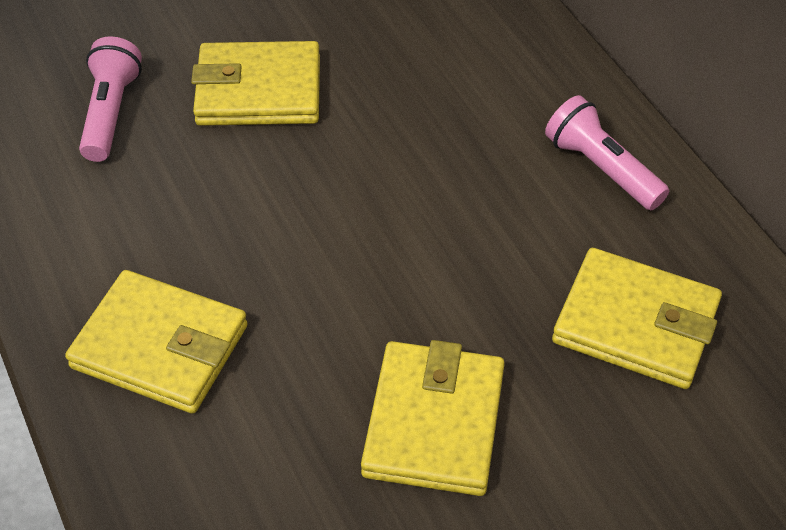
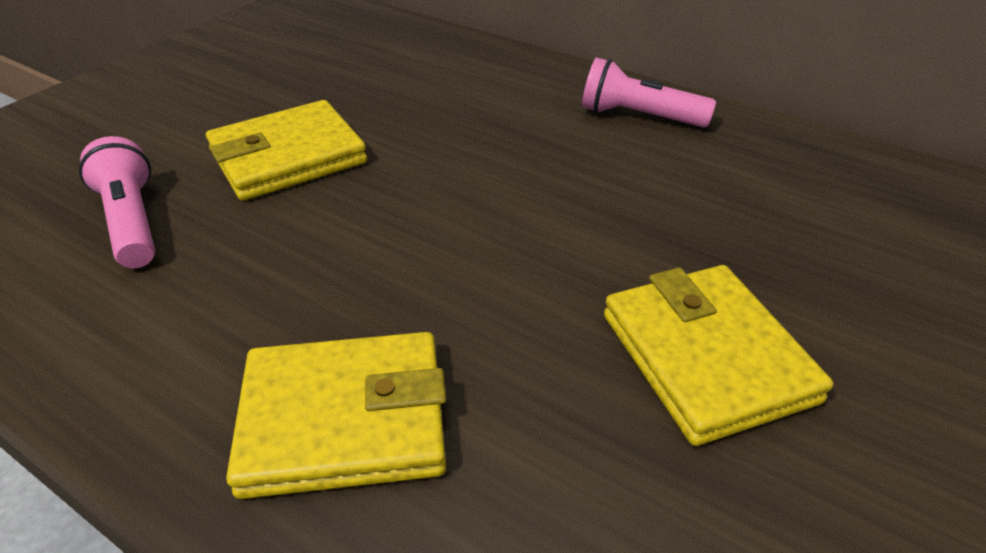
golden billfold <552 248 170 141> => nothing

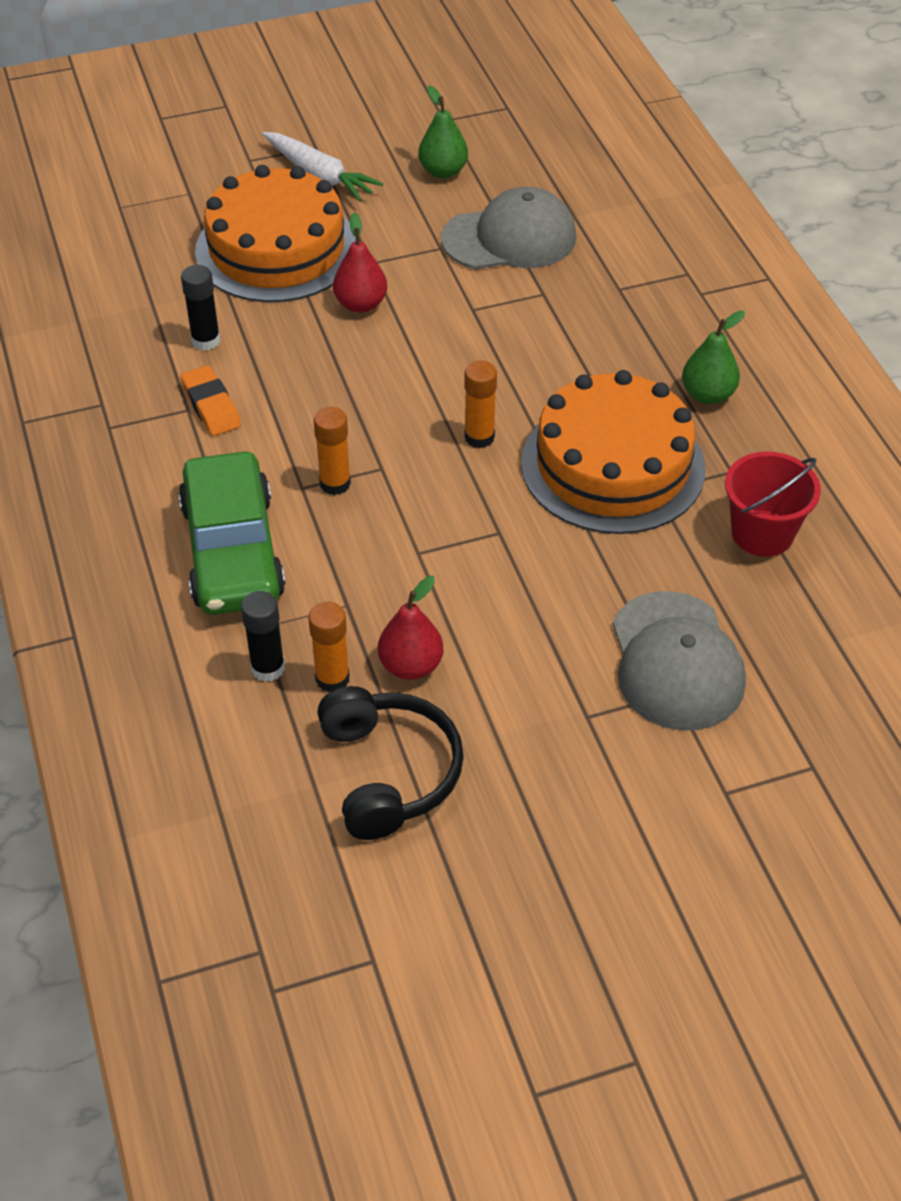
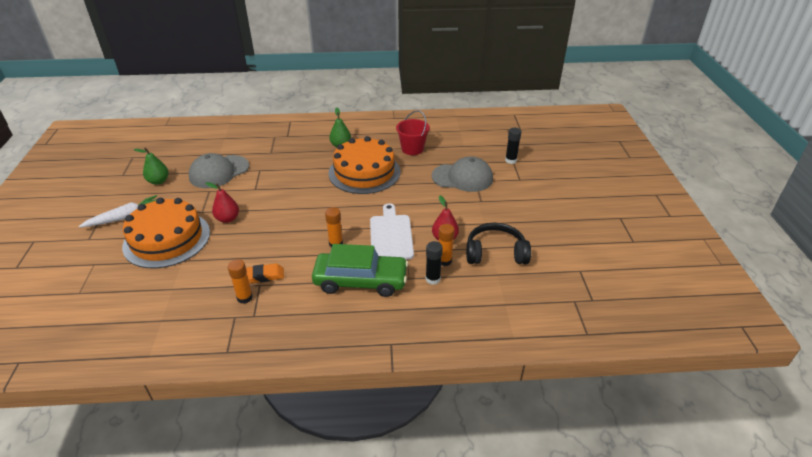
nothing => white chopping board <370 203 44 57>
jet-black glue stick <181 265 39 86> => jet-black glue stick <505 128 16 36>, relocated
orange-coloured glue stick <464 361 33 87> => orange-coloured glue stick <228 259 25 45>, relocated
grey cap <441 187 135 82> => grey cap <189 153 60 35>, 135 degrees counterclockwise

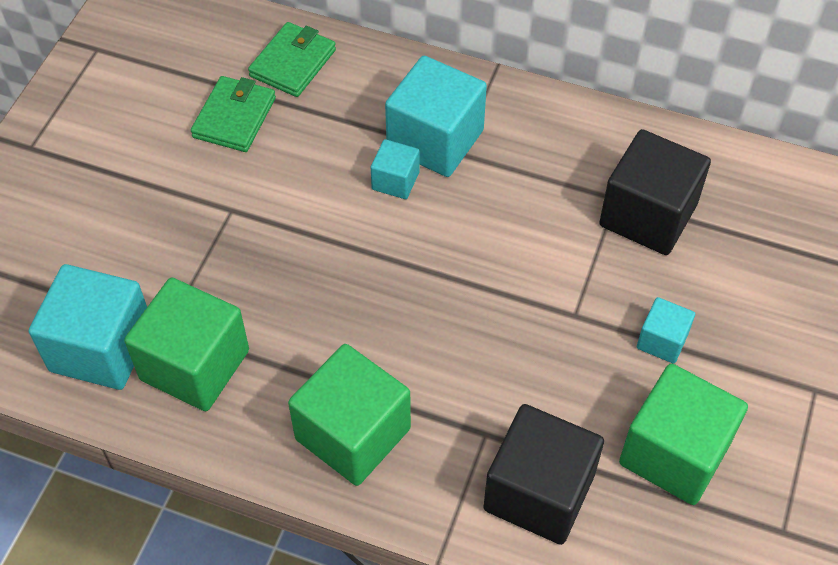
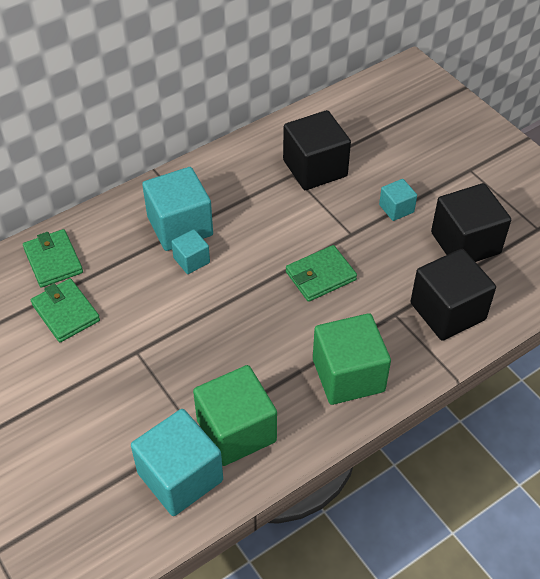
nothing => green billfold <286 245 71 57>
green solid cube <619 363 129 142> => jet-black solid cube <431 183 80 79>

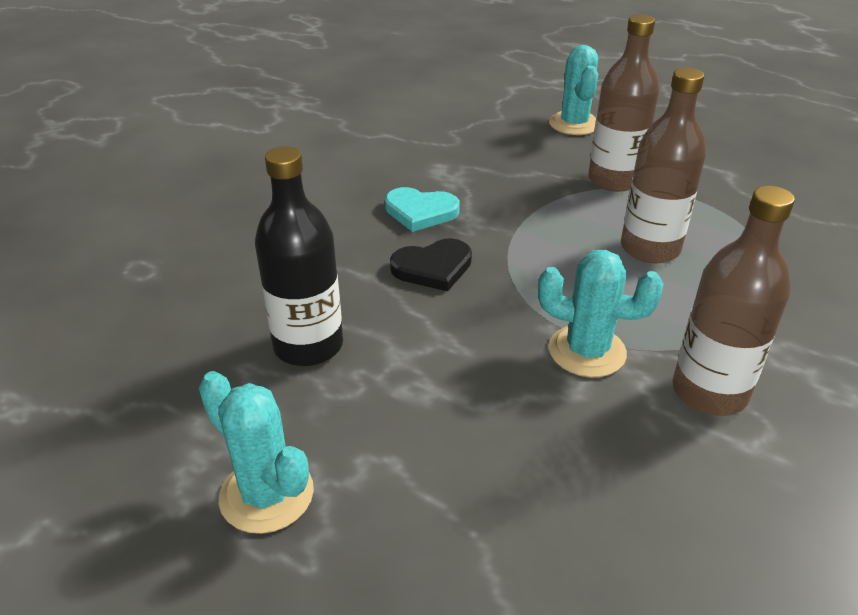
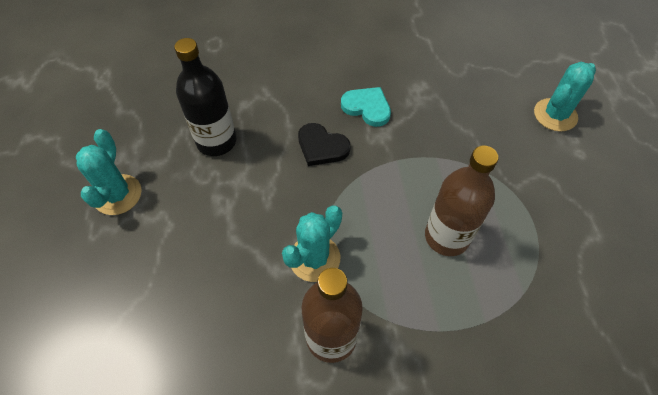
russet flask <588 14 72 178> => nothing
aqua heart <385 187 75 45> => aqua heart <341 87 50 40>, 150 degrees clockwise
aqua cactus <538 250 125 127> => aqua cactus <282 206 60 76>, 60 degrees clockwise

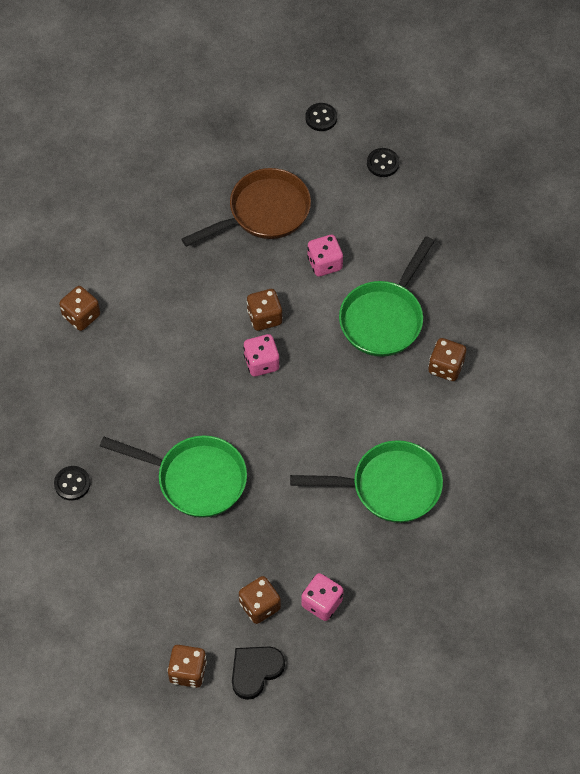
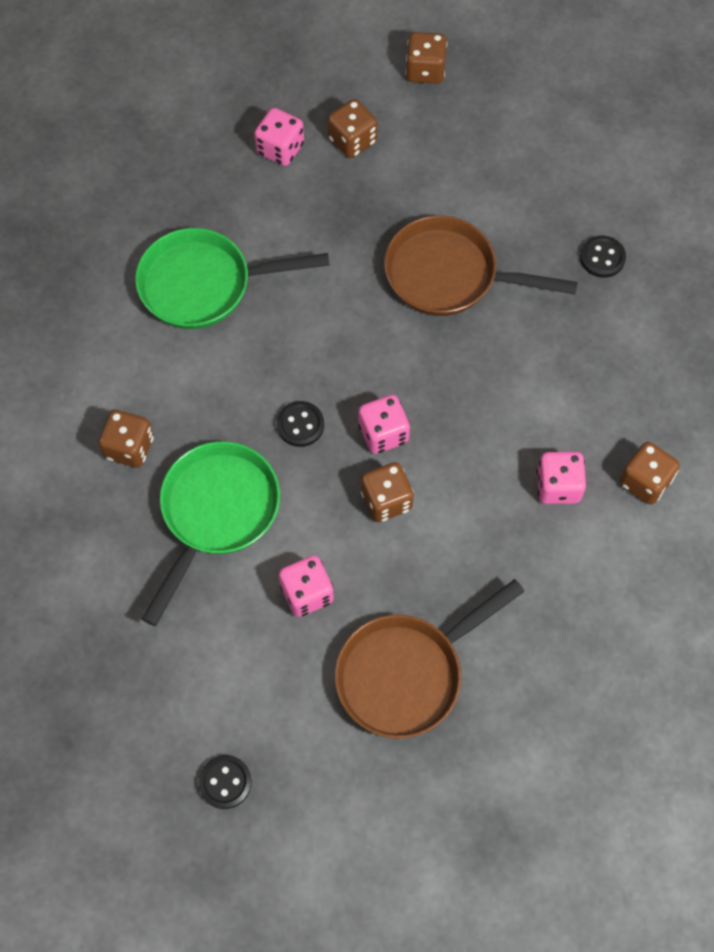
jet-black heart <232 646 53 54> => nothing
nothing => pink die <536 452 50 52>
jet-black shirt button <305 103 32 28> => jet-black shirt button <277 401 47 46>, relocated
green pan <100 436 147 82> => russet pan <384 216 194 100>

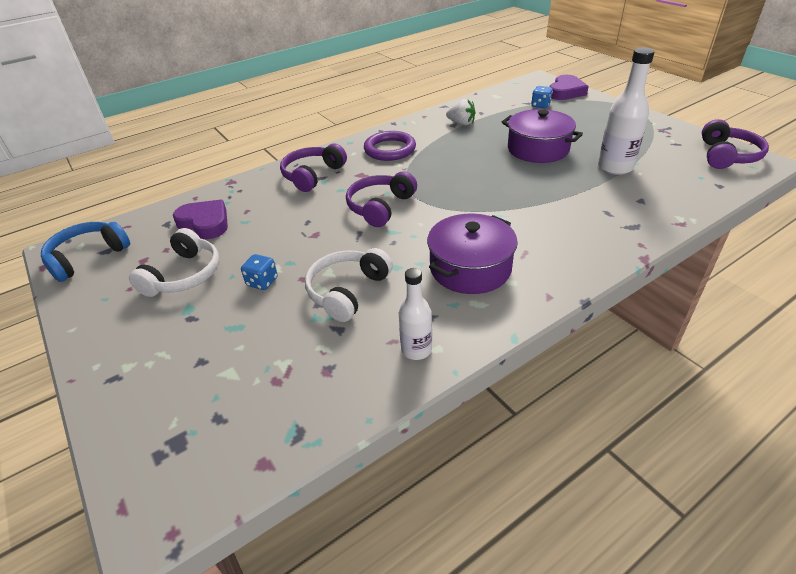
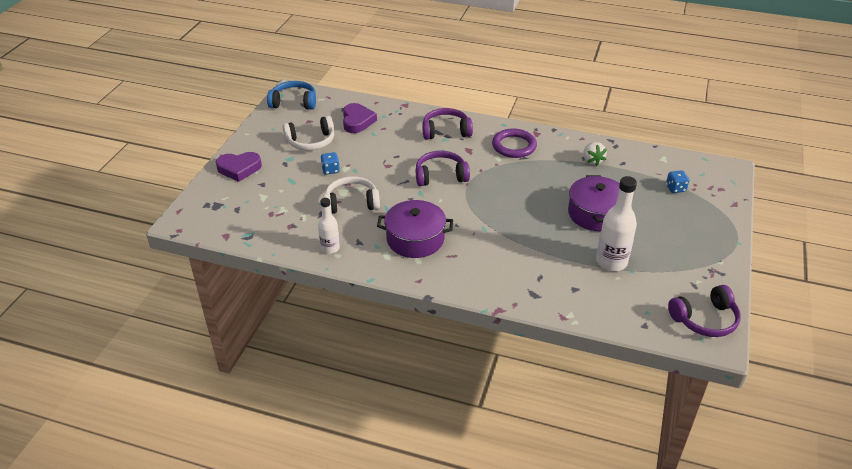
violet heart <550 75 39 25> => violet heart <216 152 46 30>, relocated

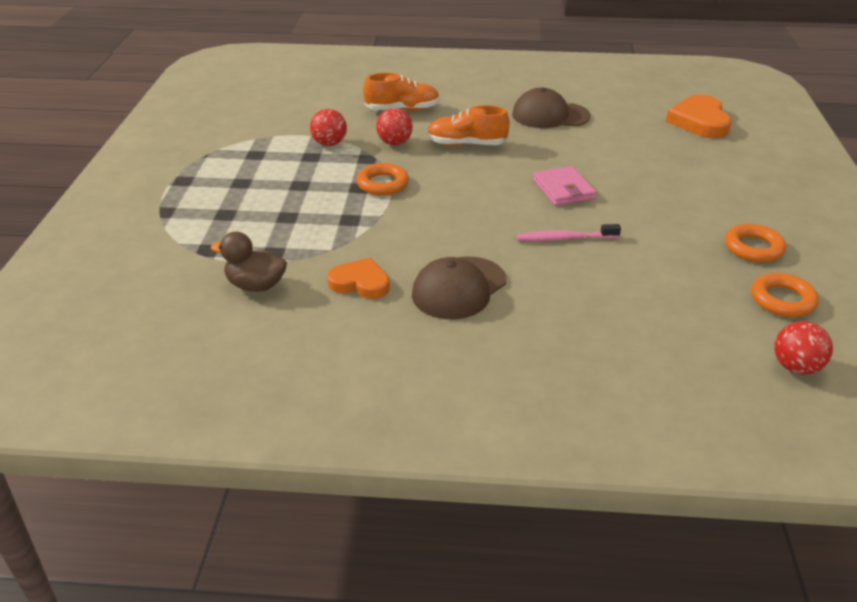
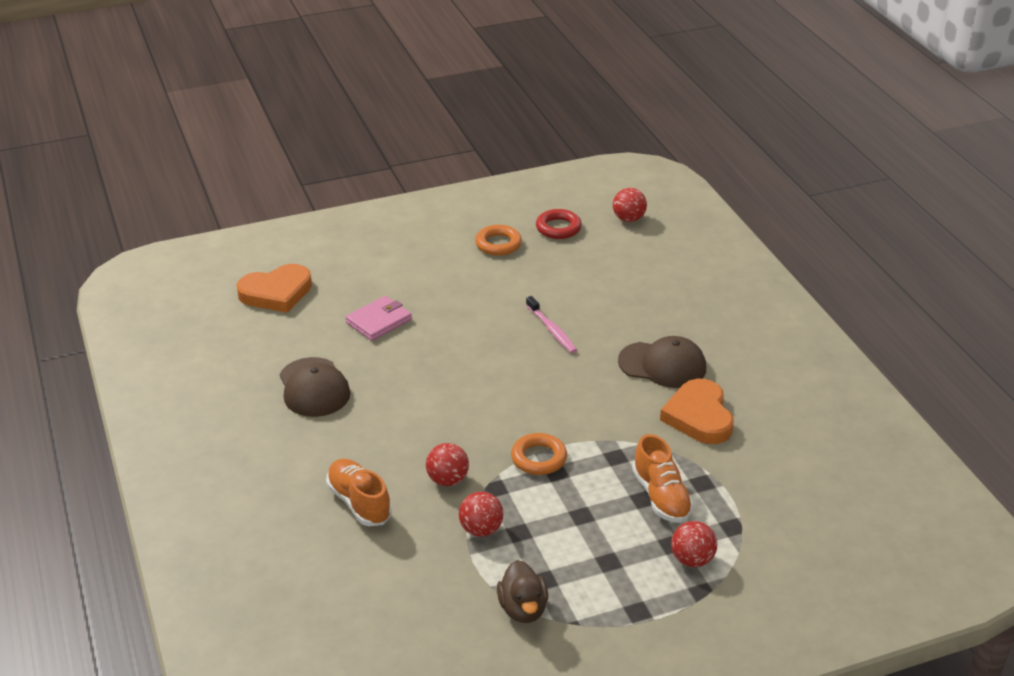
nothing => crimson play ball <671 521 46 46>
russet toy duck <211 232 76 60> => russet toy duck <497 560 51 63>, relocated
orange-coloured lace-up shoe <427 105 83 41> => orange-coloured lace-up shoe <632 434 62 89>, relocated
pink billfold <533 166 64 40> => pink billfold <345 296 67 45>, relocated
orange-coloured ring <751 273 68 44> => crimson ring <536 209 46 30>
orange-coloured heart <327 258 63 41> => orange-coloured heart <660 379 74 65>, x1.50

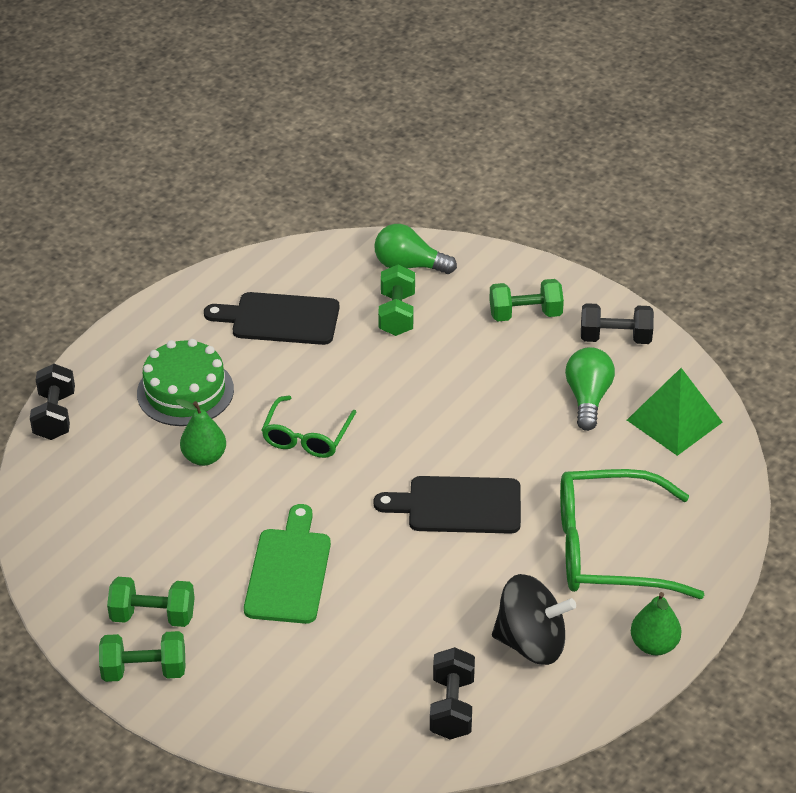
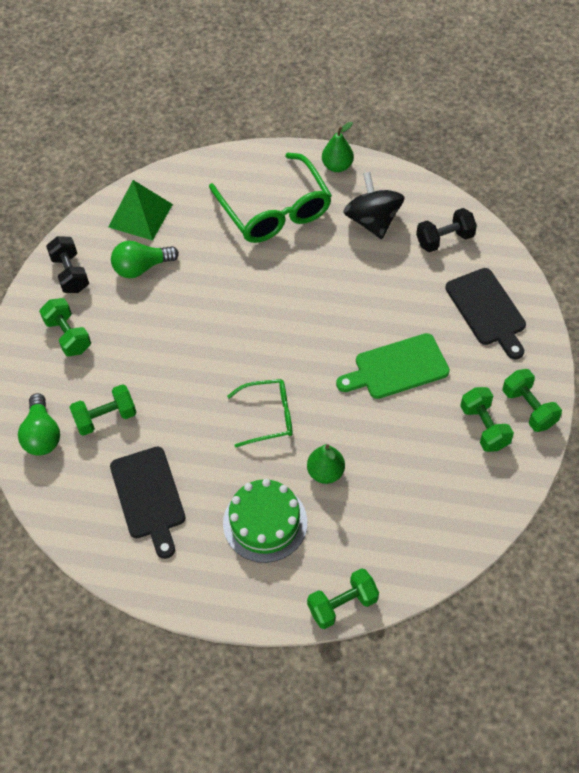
jet-black chopping board <373 476 148 58> => jet-black chopping board <445 268 81 92>, relocated
jet-black free weight <30 364 45 76> => green free weight <307 568 72 61>

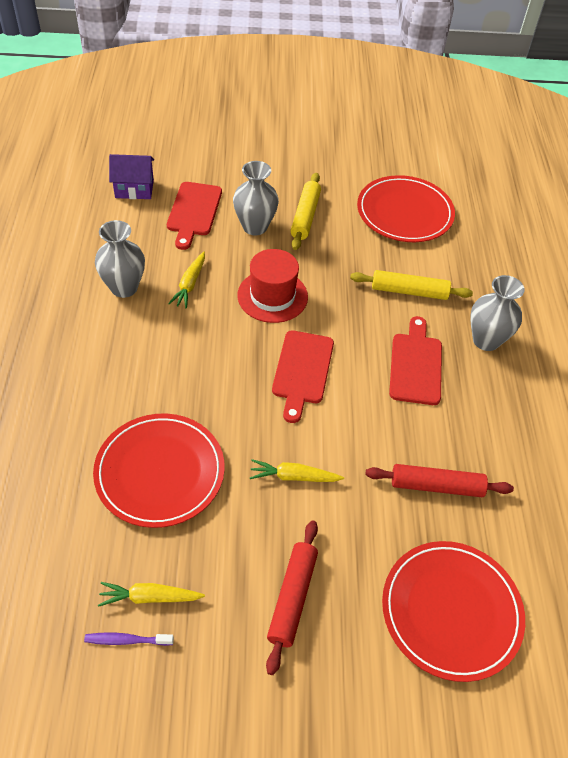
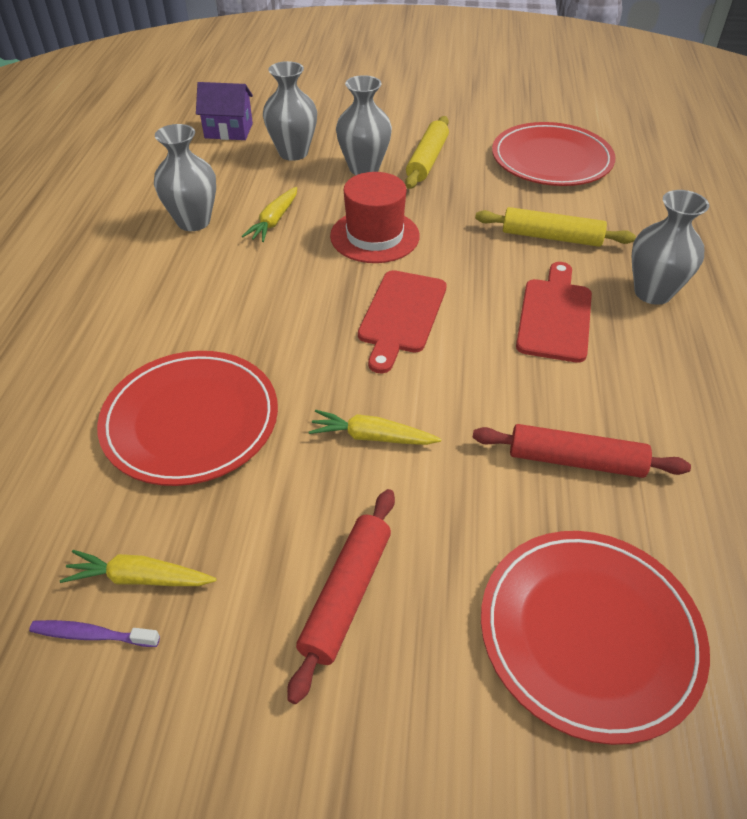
crimson chopping board <167 182 55 68> => grey vase <263 61 54 100>

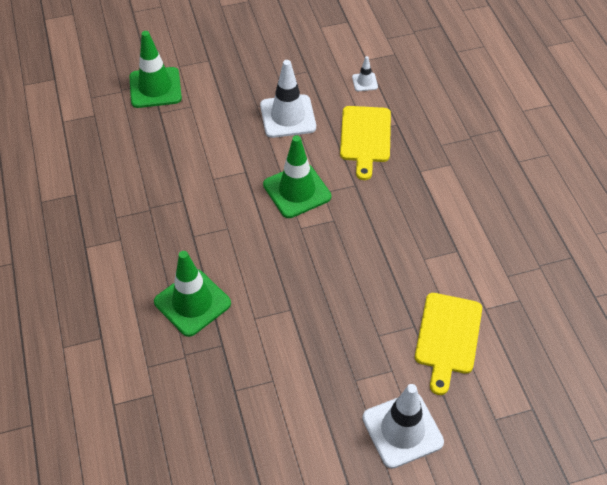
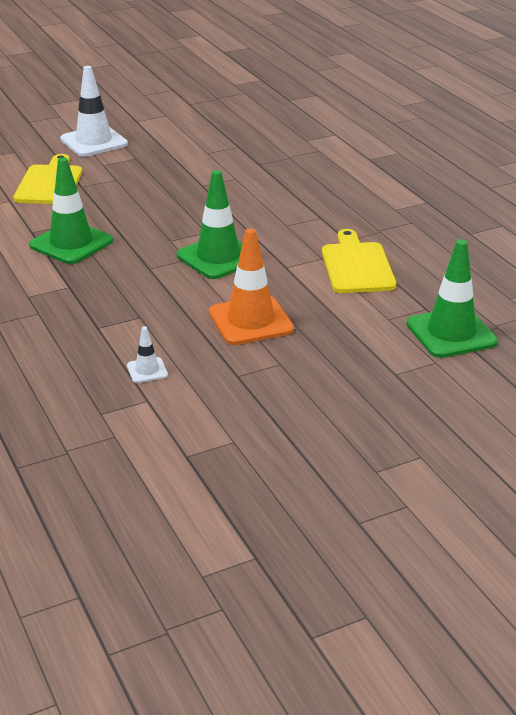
green traffic cone <154 251 77 86> => green traffic cone <29 158 84 106>, relocated
golden chopping board <340 106 51 74> => golden chopping board <322 229 74 64>, relocated
white traffic cone <260 60 56 78> => orange-coloured traffic cone <209 228 85 117>

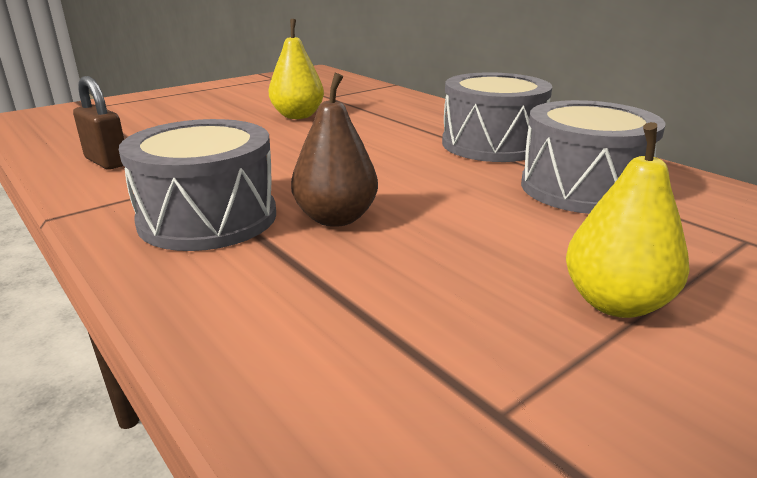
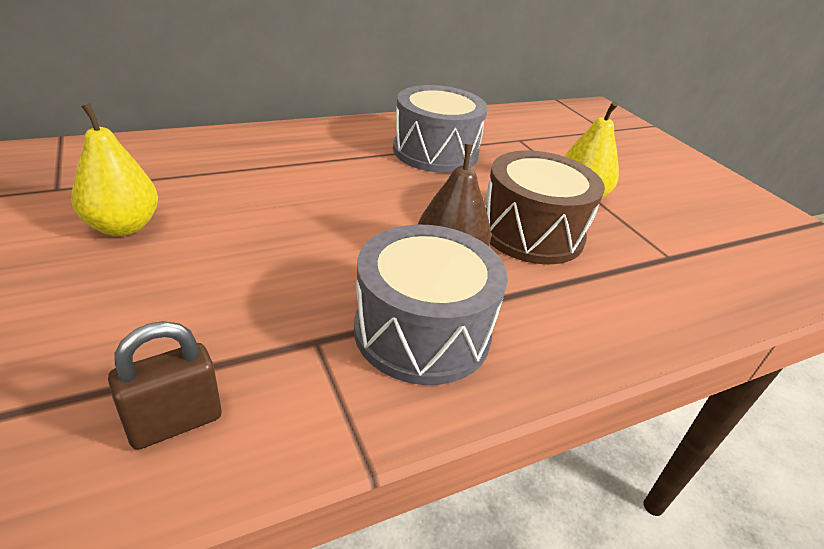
grey snare drum <442 72 110 90> => nothing
nothing => russet snare drum <486 150 119 114>

